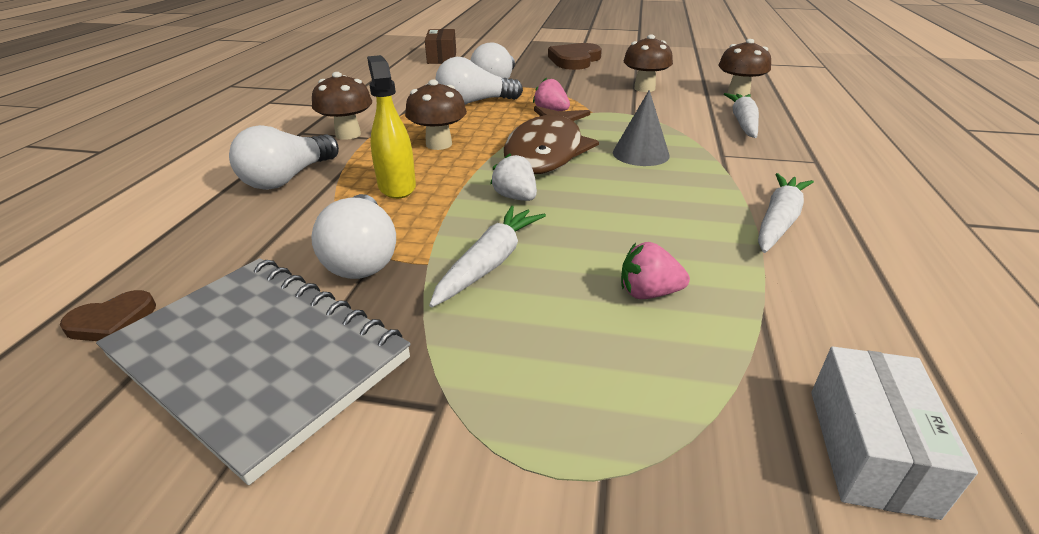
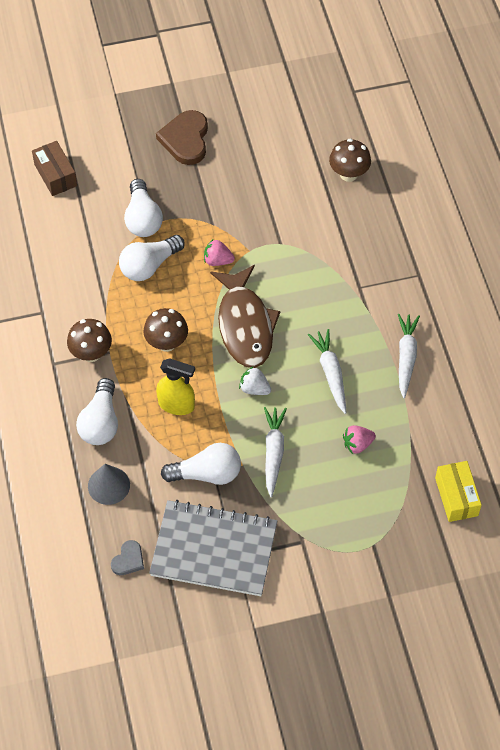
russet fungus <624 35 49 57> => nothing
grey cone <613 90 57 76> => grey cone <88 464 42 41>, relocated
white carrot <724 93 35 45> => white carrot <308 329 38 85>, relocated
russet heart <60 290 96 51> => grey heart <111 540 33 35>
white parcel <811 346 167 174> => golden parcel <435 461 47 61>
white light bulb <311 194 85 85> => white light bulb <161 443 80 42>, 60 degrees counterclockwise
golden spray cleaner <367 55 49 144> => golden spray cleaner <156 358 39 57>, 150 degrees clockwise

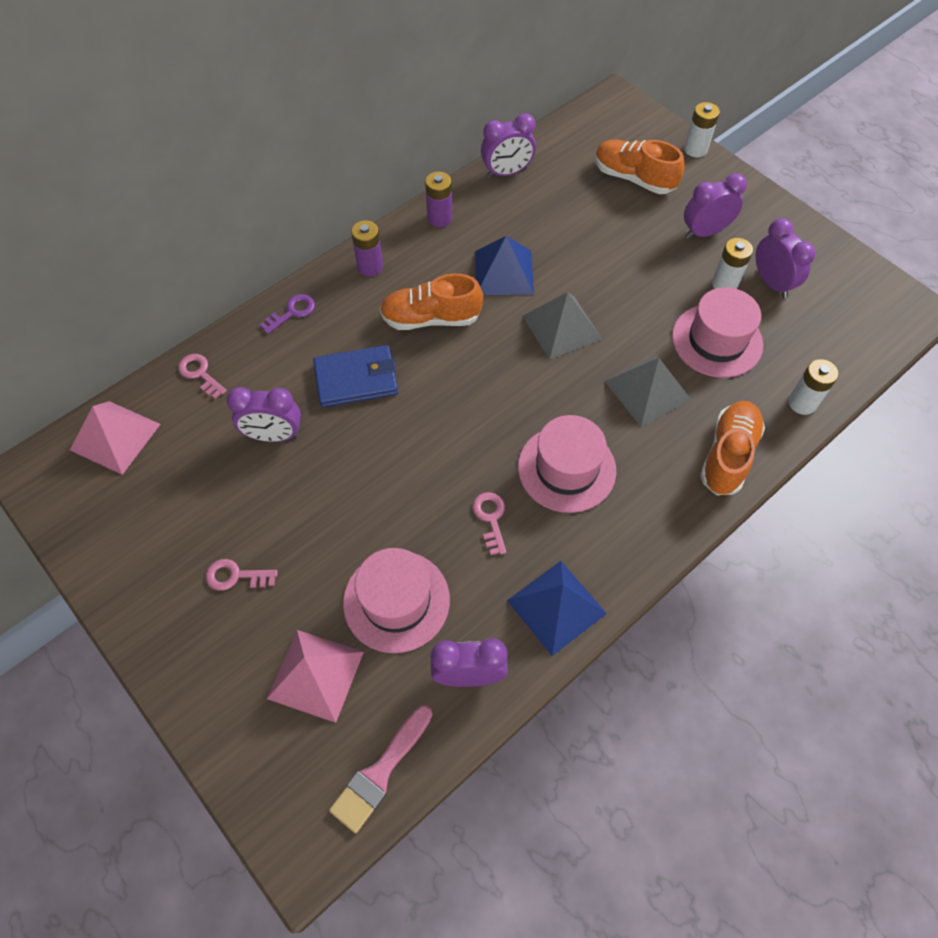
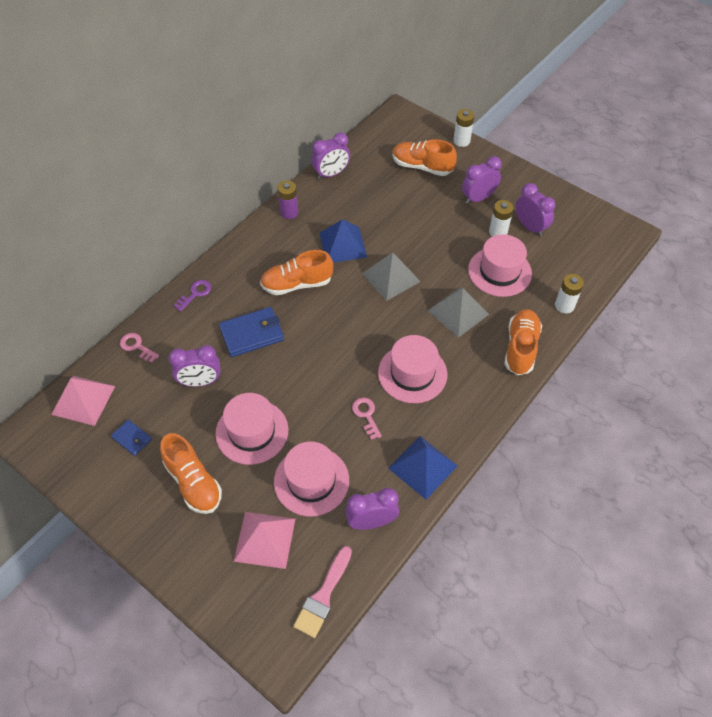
violet power cell <351 221 32 55> => nothing
nothing => royal blue billfold <111 419 41 37>
nothing => pink top hat <216 393 72 72>
pink key <206 559 72 32> => orange-coloured lace-up shoe <160 433 62 81>

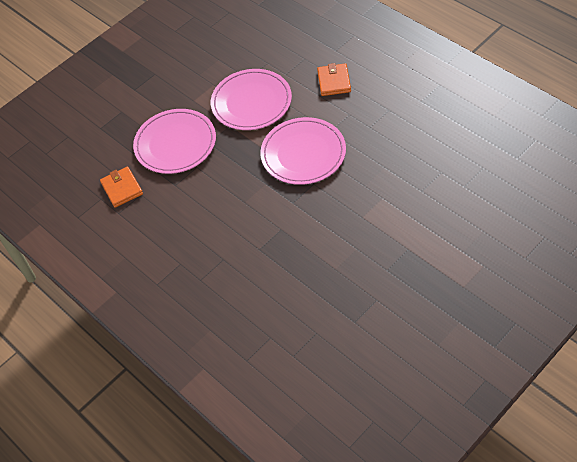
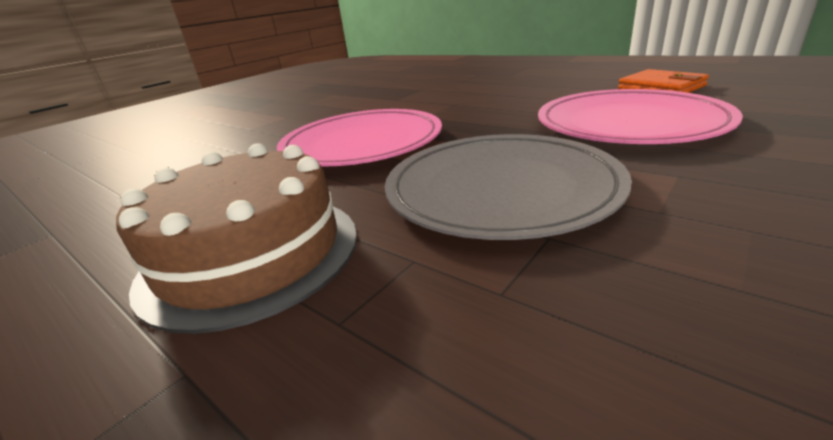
orange-coloured billfold <317 63 34 33> => russet gateau <116 143 241 191>
pink flat dish <211 69 81 61> => grey flat dish <385 134 247 106>

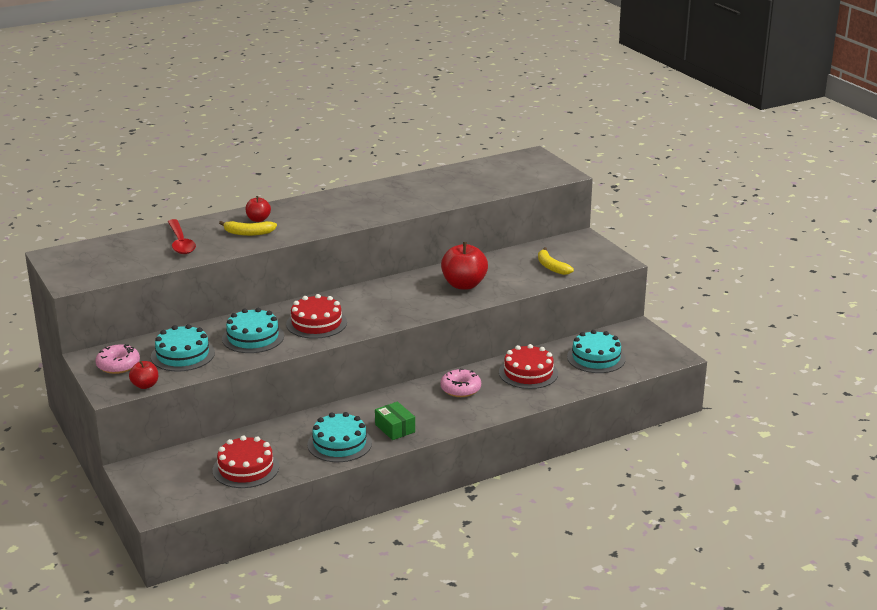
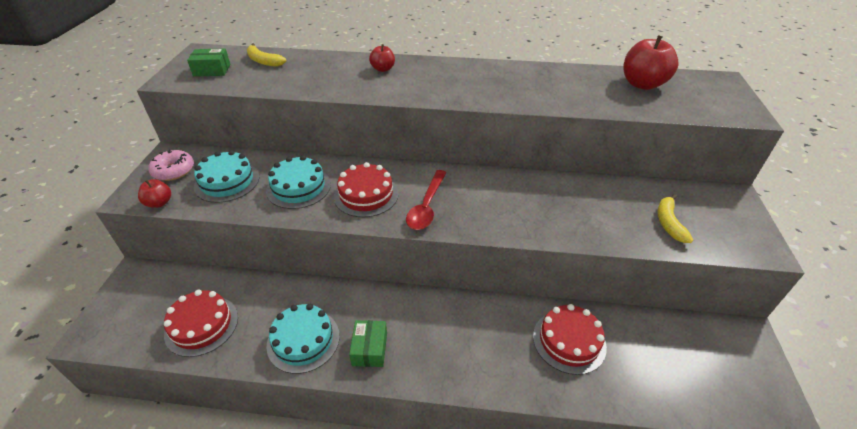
pink glazed donut <440 369 41 28> => nothing
aqua gateau <567 330 59 43> => nothing
nothing => green parcel <187 48 44 29>
crimson teaspoon <168 219 28 35> => crimson teaspoon <406 170 41 60>, relocated
golden banana fruit <219 221 58 15> => golden banana fruit <247 43 39 24>, relocated
crimson toy apple <441 242 47 48> => crimson toy apple <623 35 56 55>, relocated

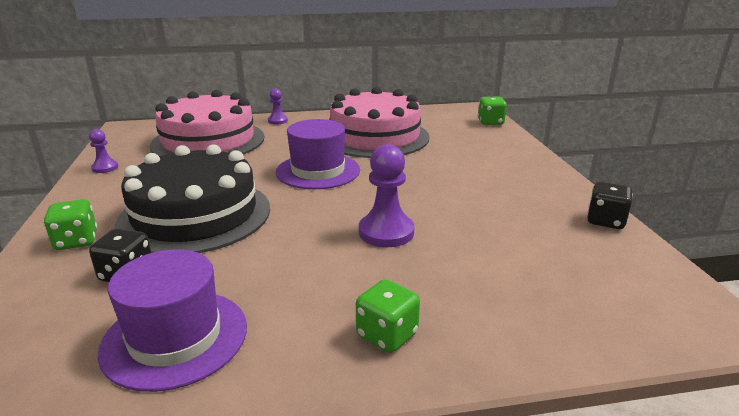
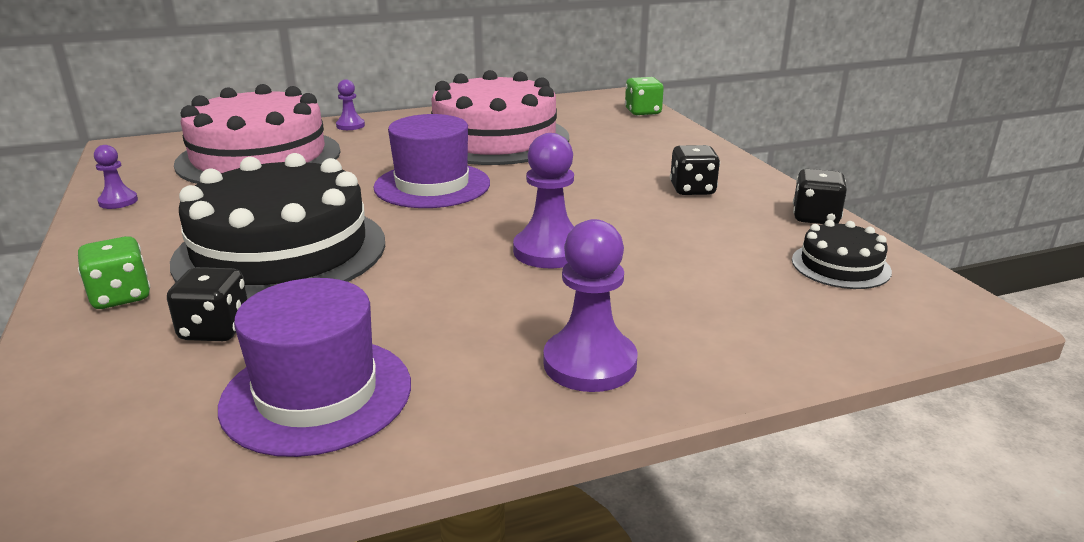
nothing => jet-black die <670 145 50 50>
nothing => jet-black gateau <792 220 100 69>
green die <356 279 64 74> => violet game pawn <543 219 95 173>

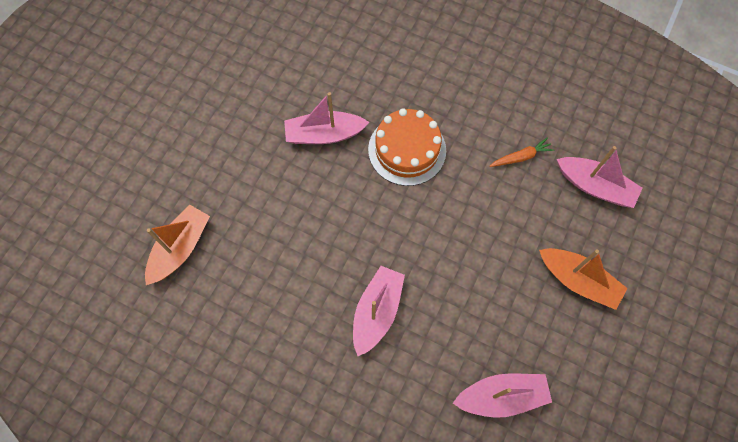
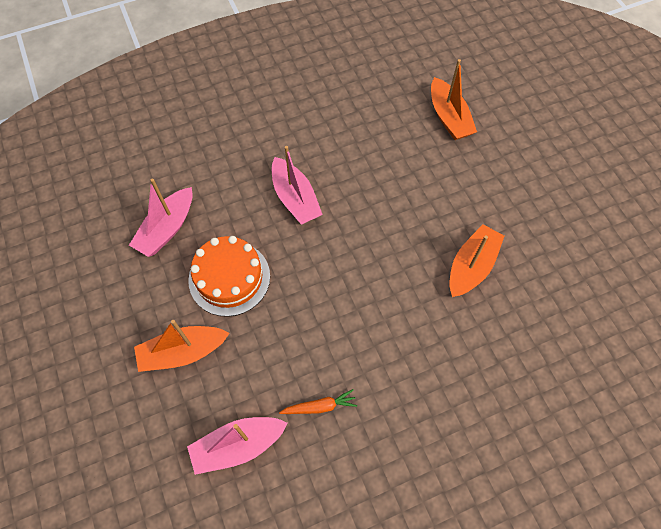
orange-coloured gateau <368 108 78 78> => orange-coloured gateau <188 236 82 81>, relocated
pink sailboat <284 92 86 52> => orange-coloured sailboat <449 224 55 73>
orange-coloured carrot <490 137 64 30> => orange-coloured carrot <279 389 78 25>, 120 degrees counterclockwise

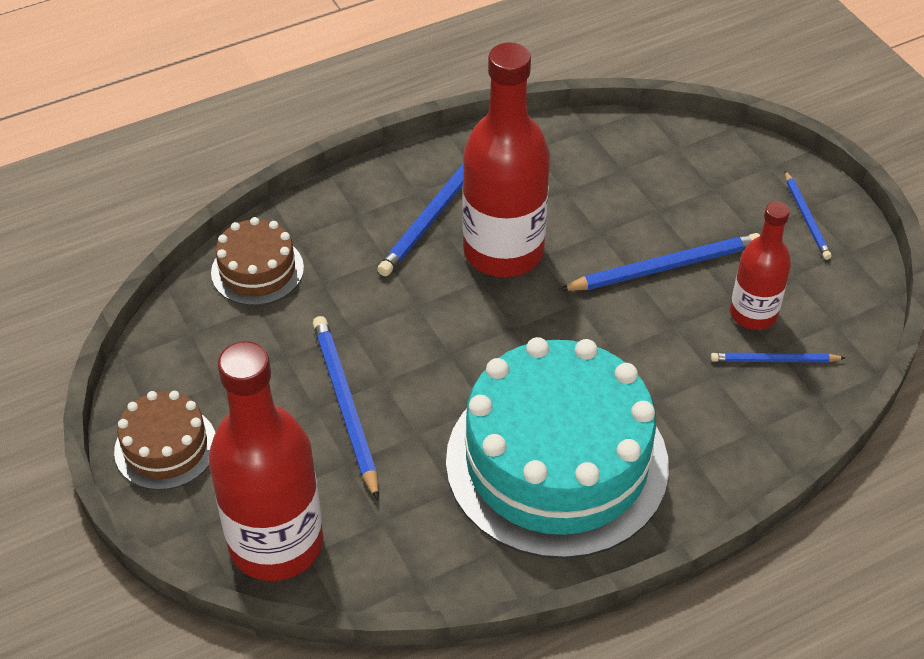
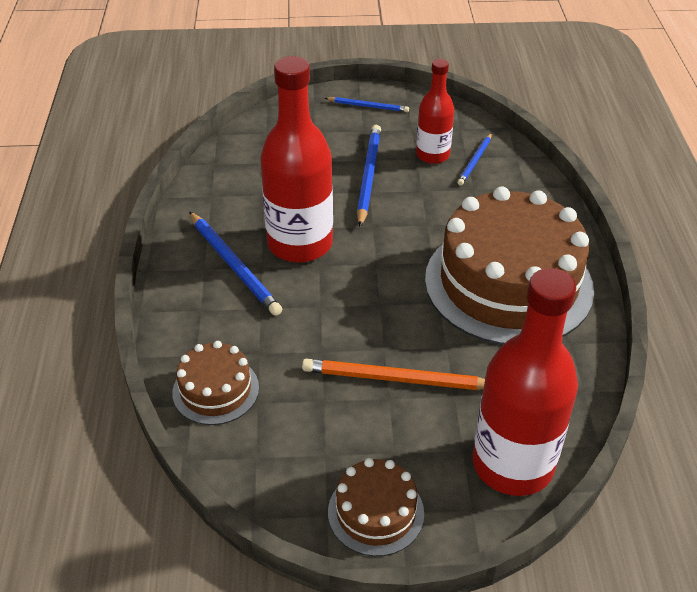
royal blue lead pencil <313 316 66 185> => orange-coloured lead pencil <302 359 183 31>
aqua gateau <446 337 223 222> => russet gateau <425 187 169 158>

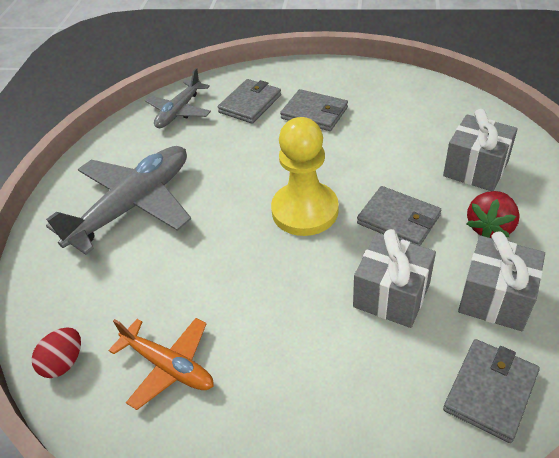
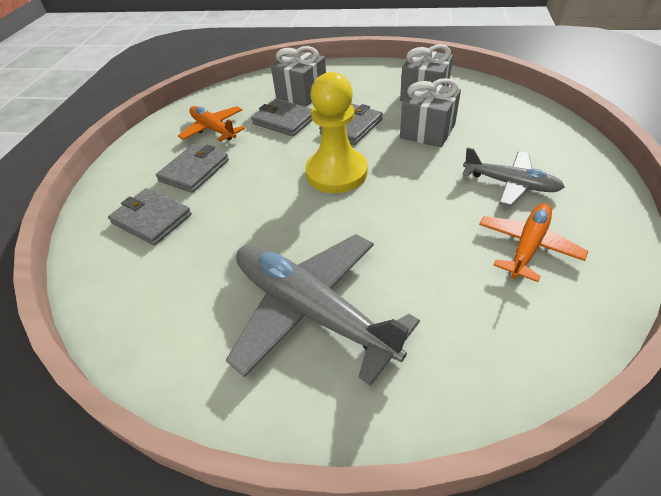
crimson egg <32 327 49 51> => nothing
crimson strawberry <467 191 53 47> => nothing
nothing => orange-coloured plane <178 106 67 36>
grey plane <145 68 66 60> => grey plane <462 147 103 60>, relocated
grey billfold <443 339 97 104> => grey billfold <251 99 61 38>, relocated

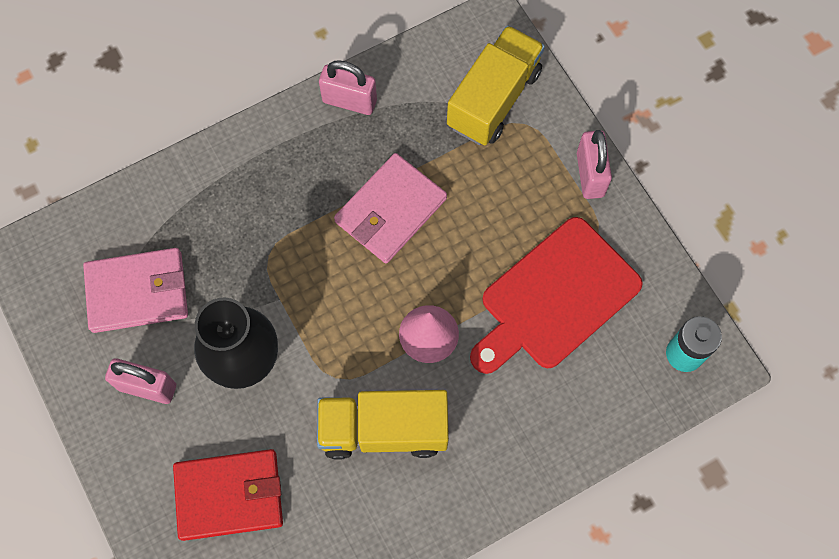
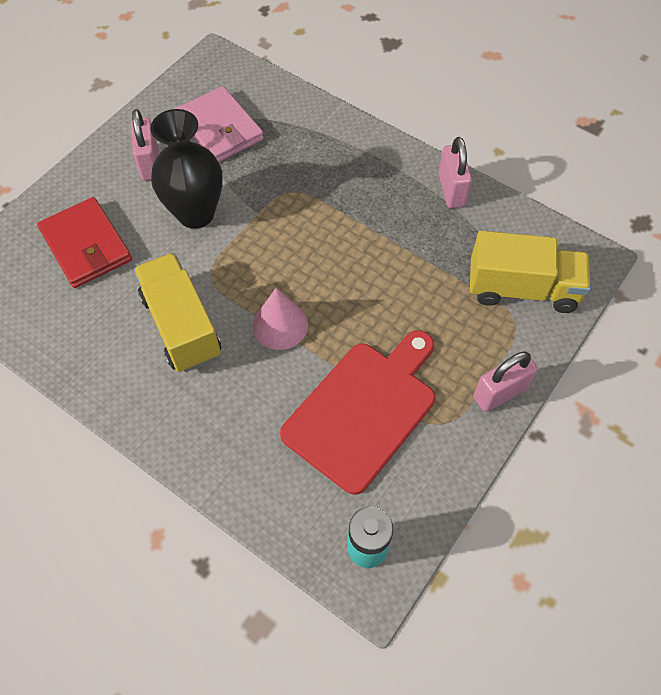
pink billfold <334 153 113 110> => nothing
crimson chopping board <470 217 173 157> => crimson chopping board <280 330 155 165>, 105 degrees clockwise

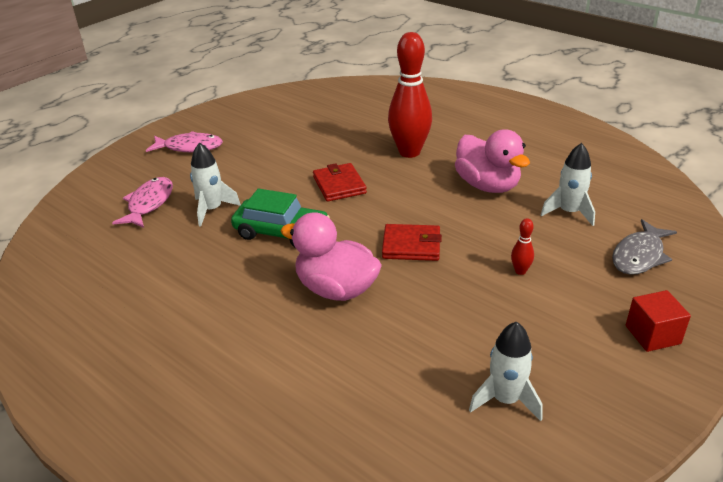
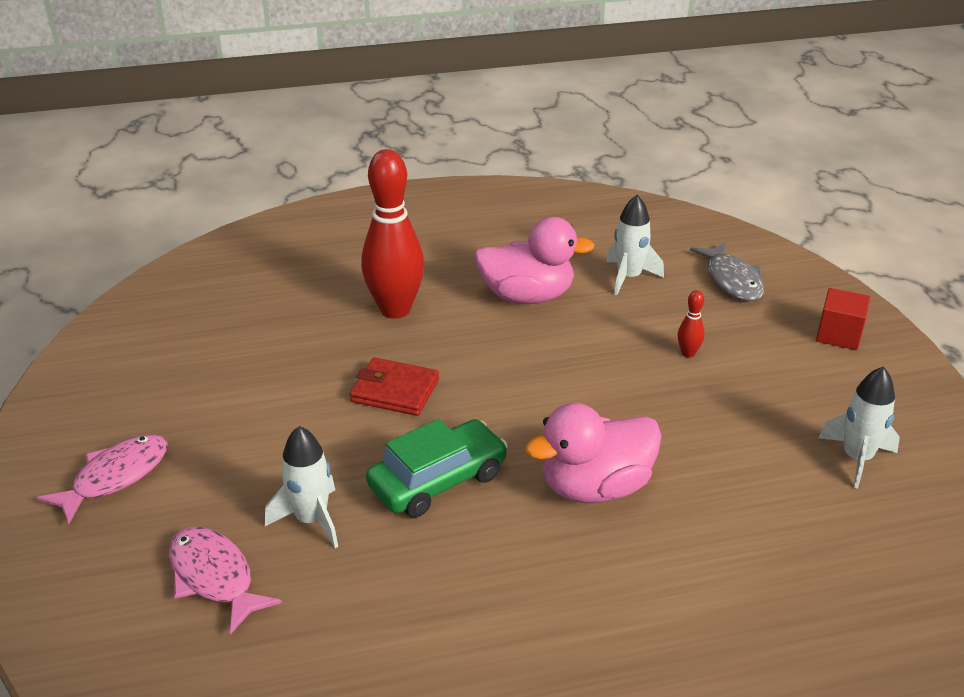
crimson billfold <382 224 60 37> => nothing

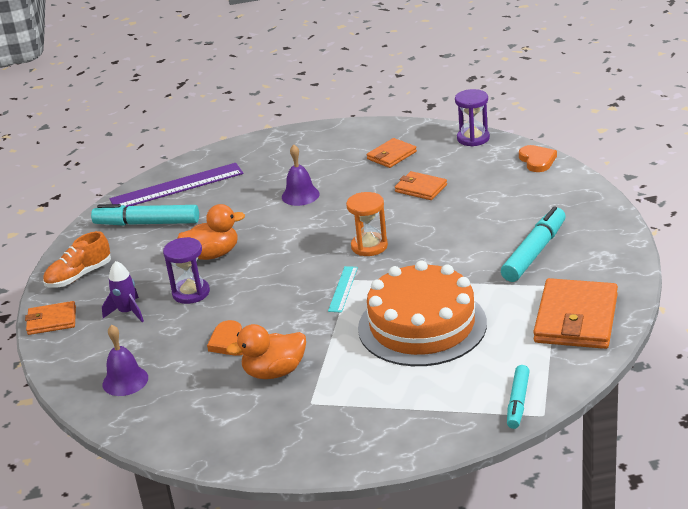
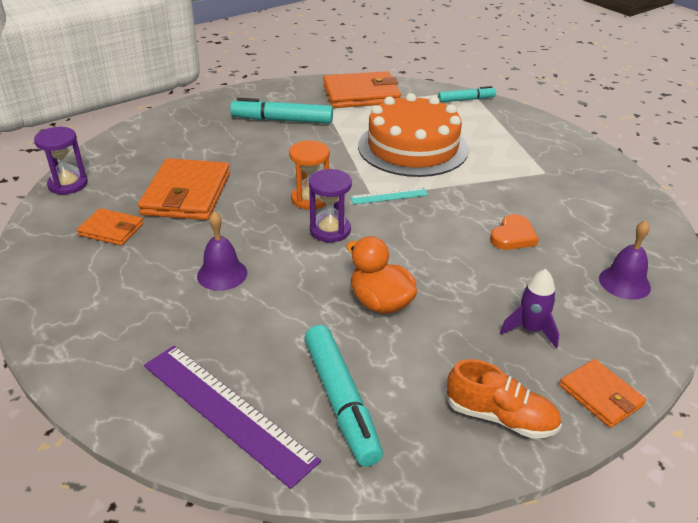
orange-coloured toy duck <226 324 80 55> => nothing
orange-coloured heart <519 145 38 27> => nothing
violet sandglass <163 237 47 67> => violet sandglass <309 169 43 73>, relocated
orange-coloured billfold <395 171 52 29> => orange-coloured billfold <138 158 92 62>, x1.83

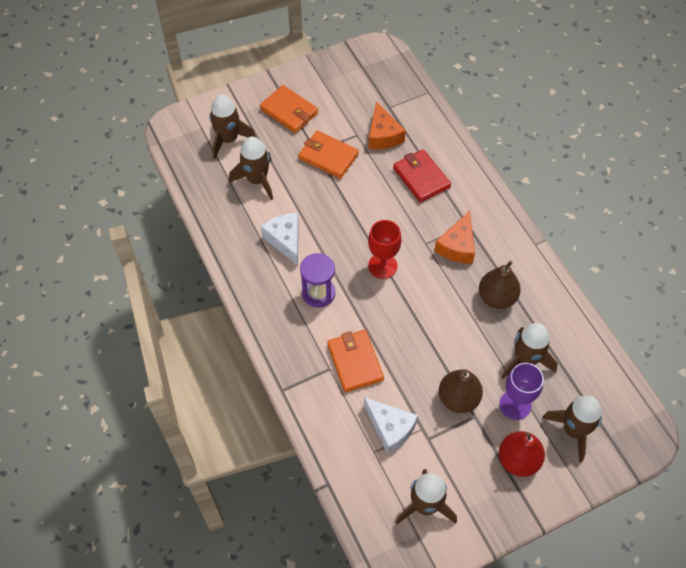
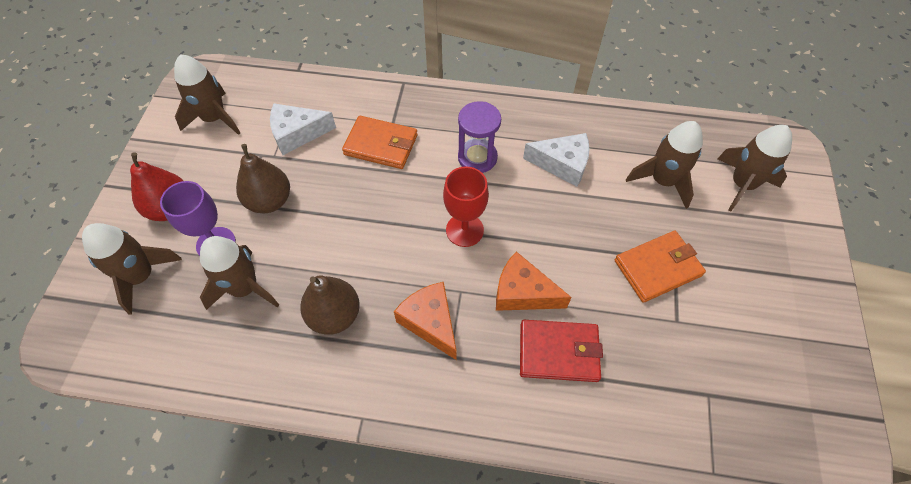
orange-coloured billfold <260 85 58 48> => nothing
orange-coloured cheese <368 101 38 48> => orange-coloured cheese <496 251 76 60>, relocated

